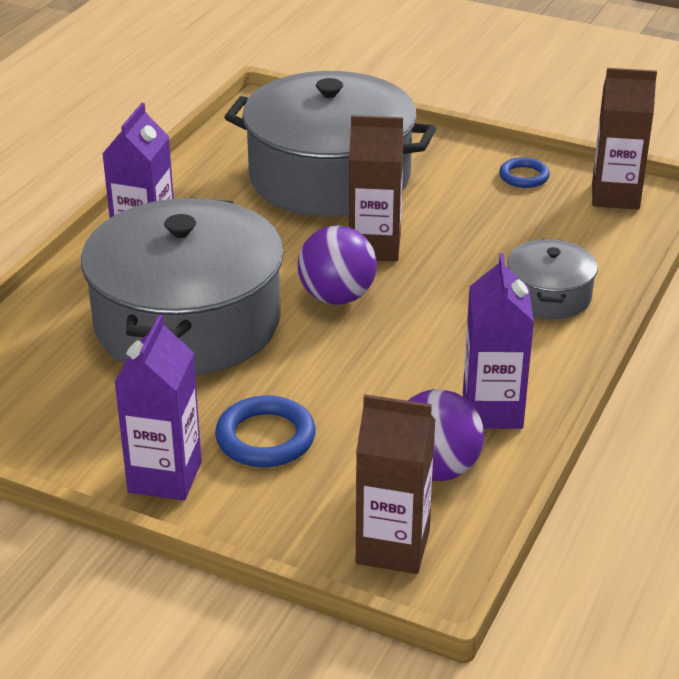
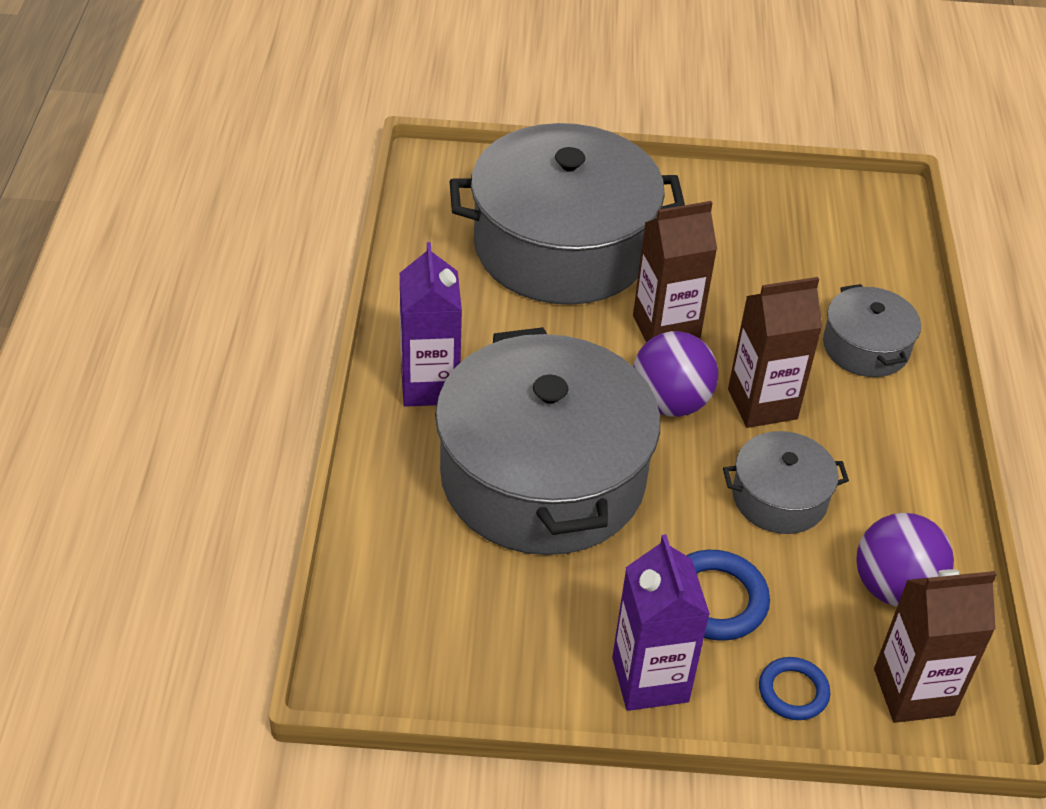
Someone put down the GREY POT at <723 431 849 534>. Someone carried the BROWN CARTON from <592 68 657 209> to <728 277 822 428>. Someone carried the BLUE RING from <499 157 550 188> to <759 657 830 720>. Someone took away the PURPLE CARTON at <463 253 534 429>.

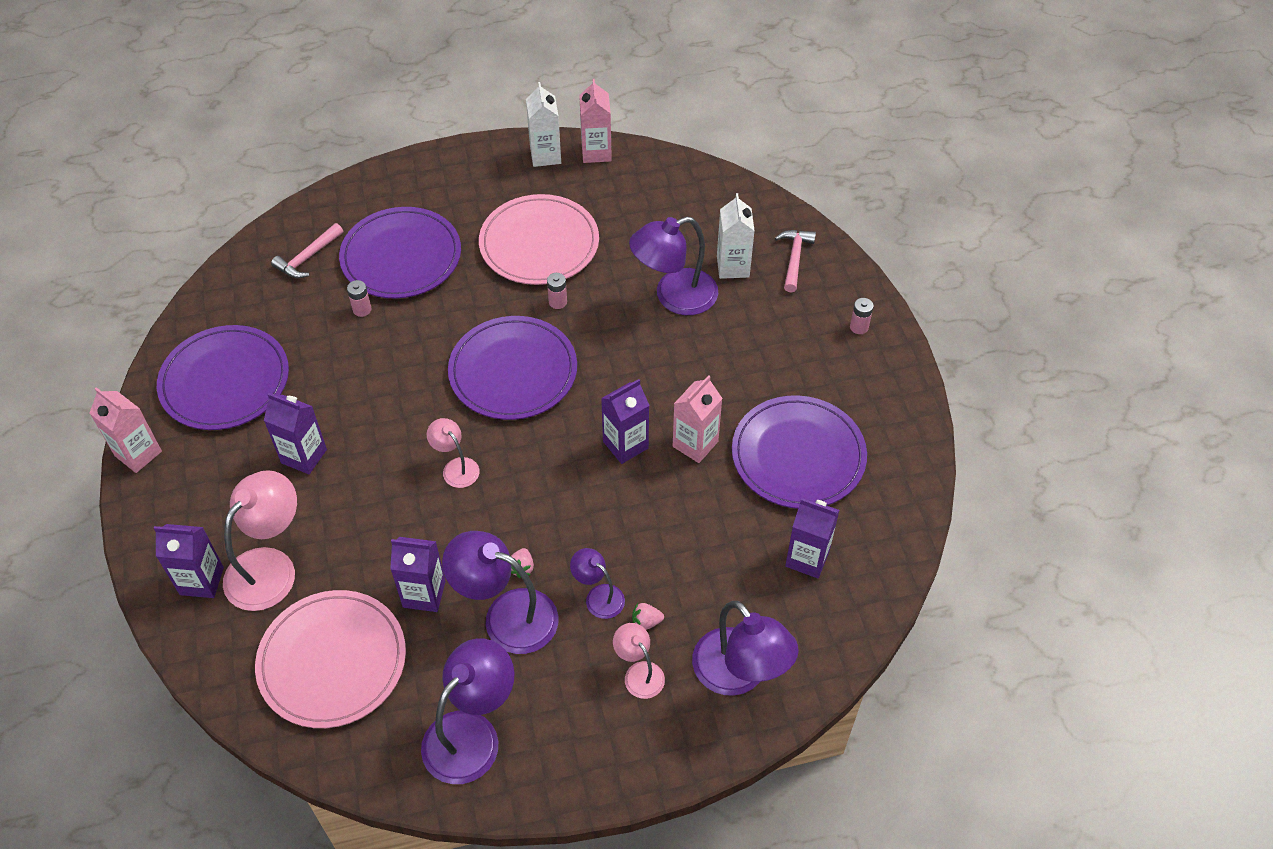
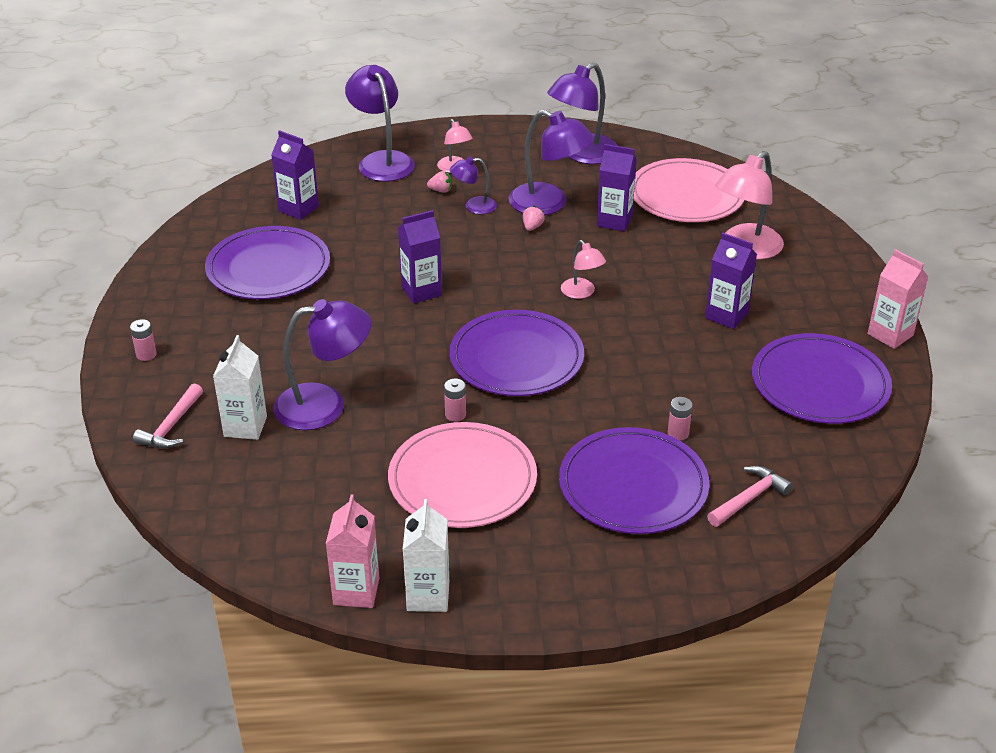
Someone rotated the PURPLE LAMP at <570 548 625 619> by 120 degrees clockwise. Someone took away the PURPLE CARTON at <154 524 224 598>. Someone took away the PINK CARTON at <673 375 723 463>.

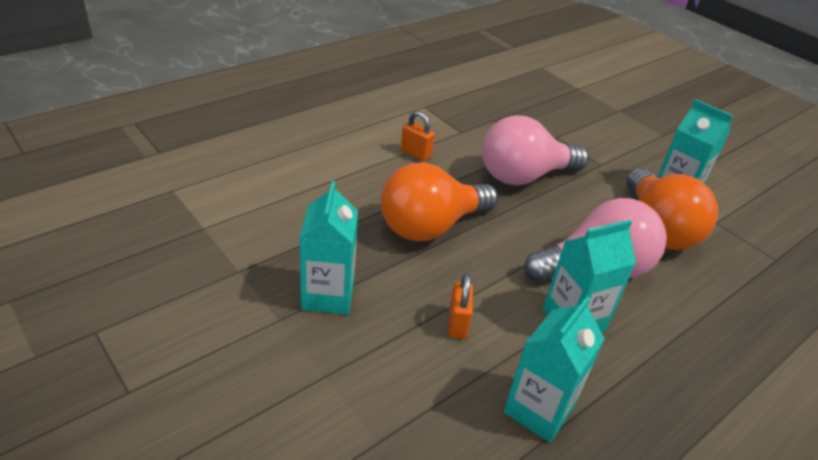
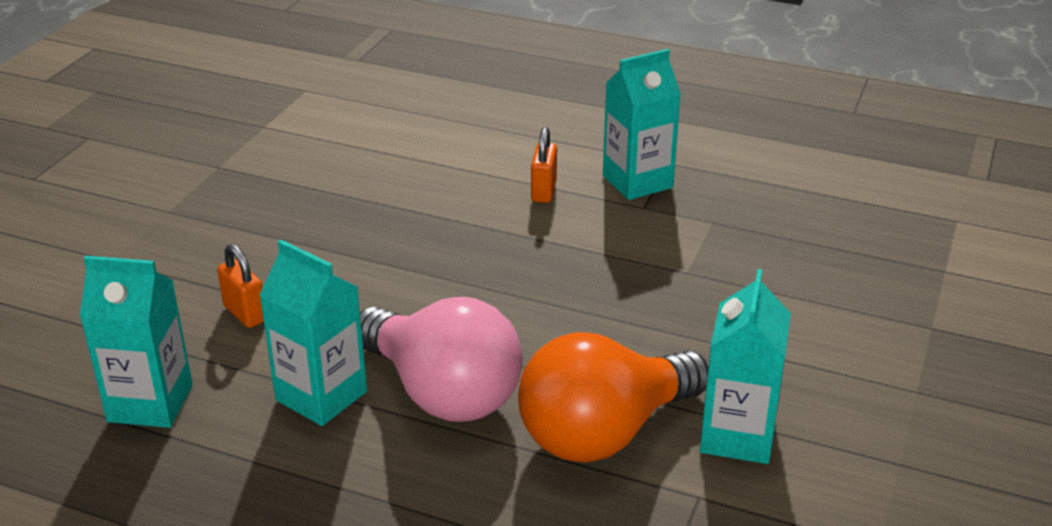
Someone rotated the ORANGE PADLOCK at <448 273 473 339> by 75 degrees clockwise. Someone carried the TURQUOISE CARTON from <299 181 358 314> to <603 49 681 200>. Someone took away the ORANGE LIGHT BULB at <381 163 498 241>. Someone took away the PINK LIGHT BULB at <482 115 589 186>.

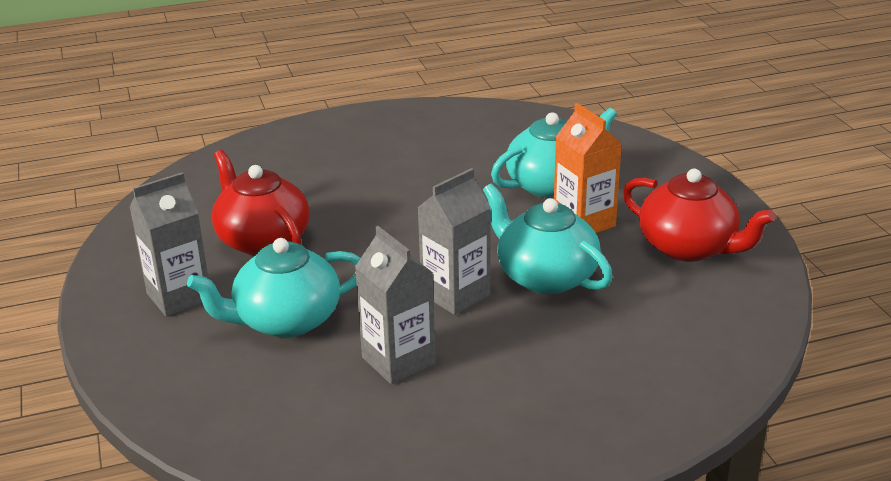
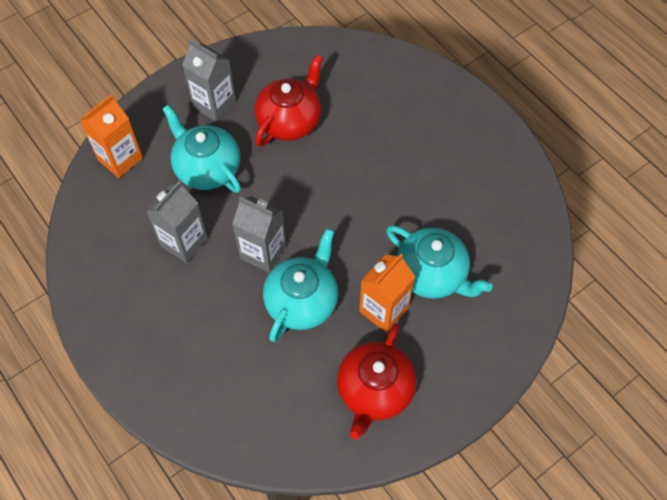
Someone put down the ORANGE CARTON at <79 94 143 178>.

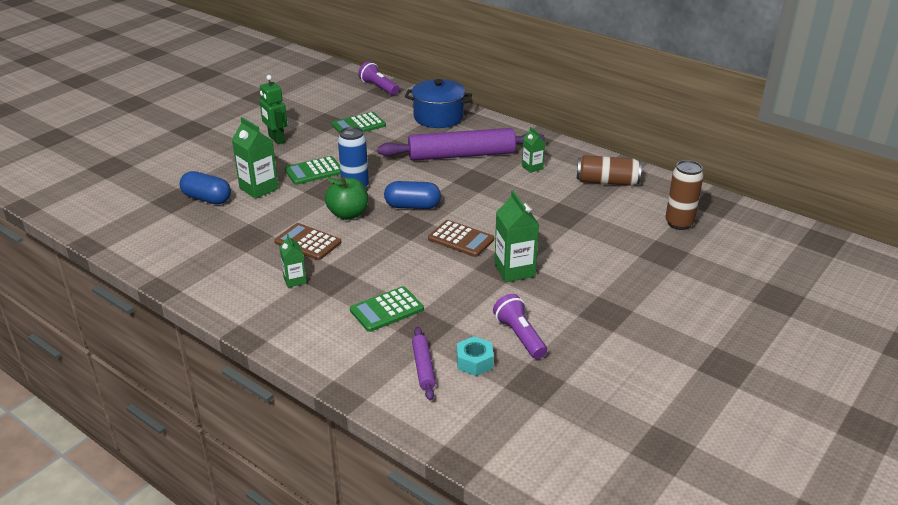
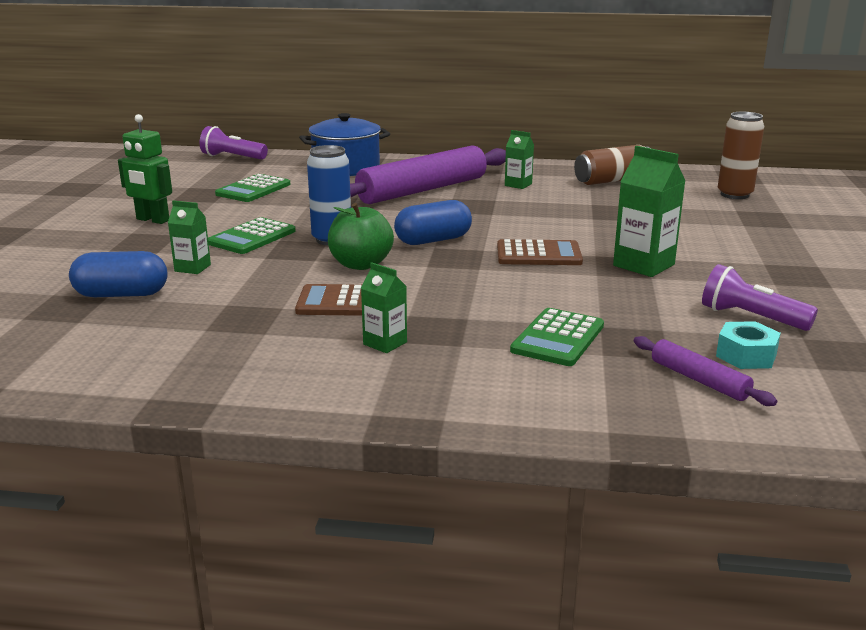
Someone scaled the GREEN CARTON at <232 117 279 199> by 0.59.

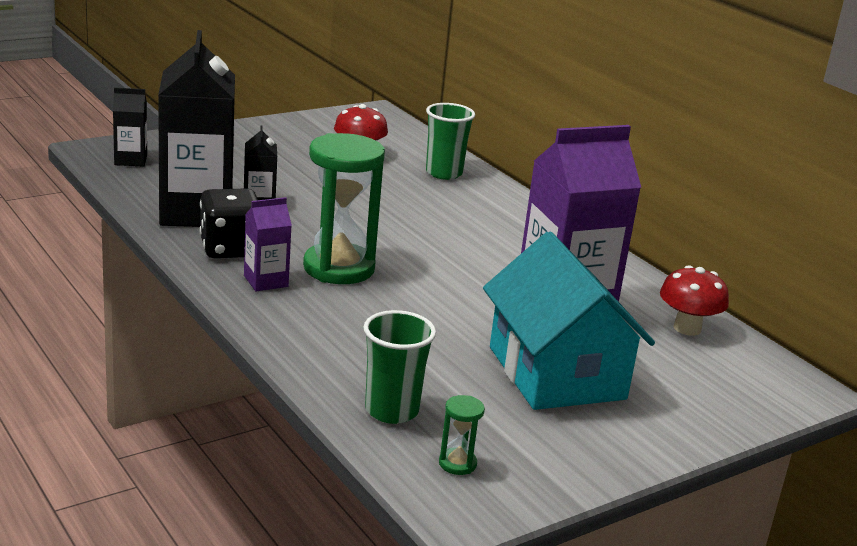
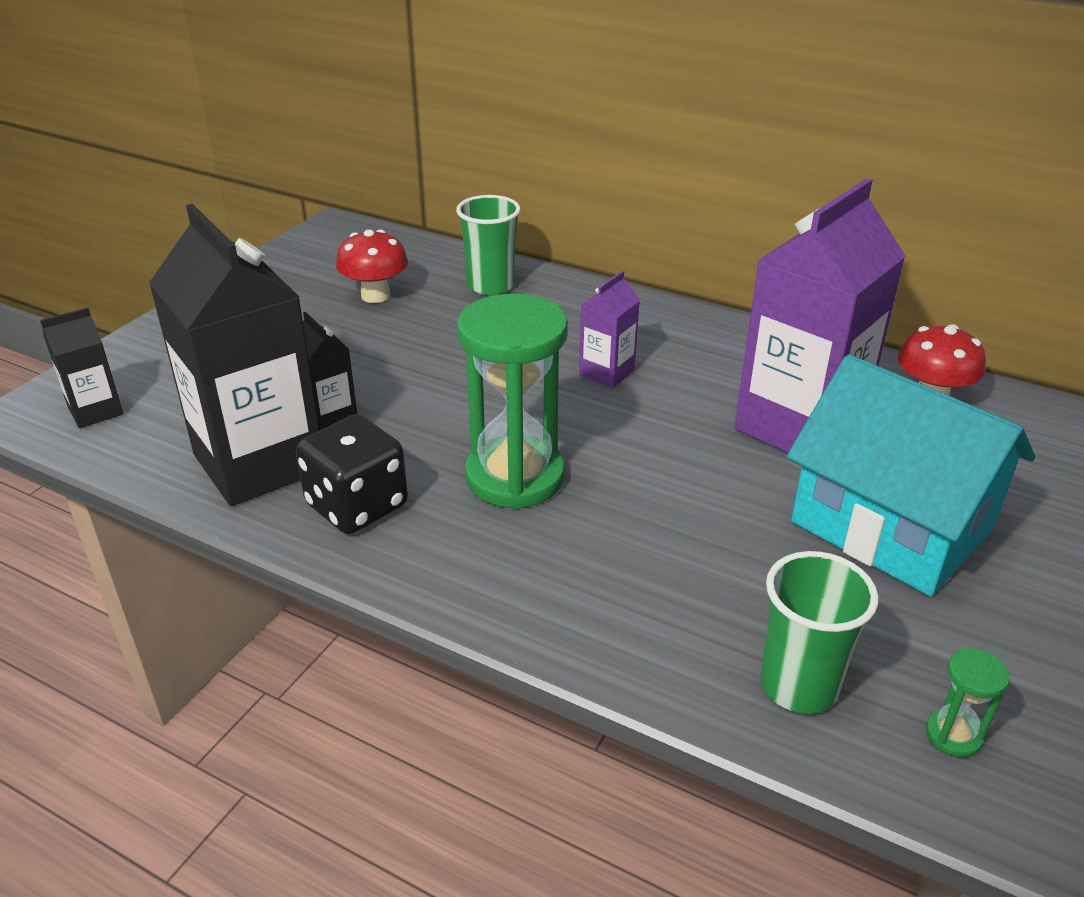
Someone carried the PURPLE CARTON from <244 197 292 291> to <579 271 640 388>.

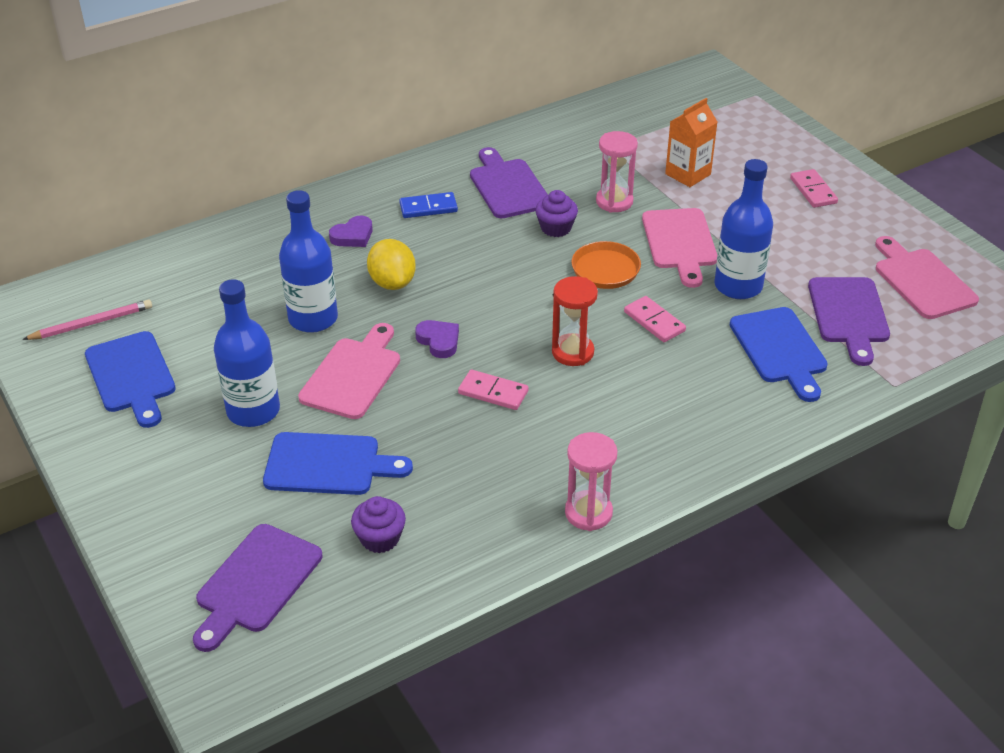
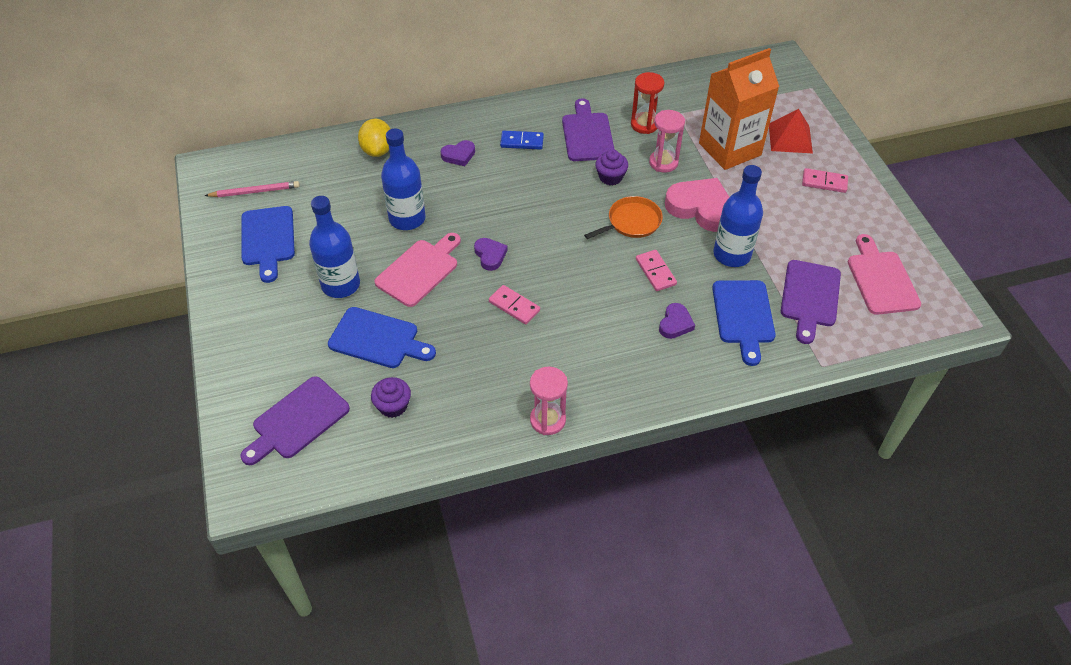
Someone carried the YELLOW LEMON from <367 239 416 290> to <358 119 390 157>. Someone carried the RED HOURGLASS from <552 276 598 366> to <631 72 664 134>. Someone put down the PURPLE HEART at <659 303 695 339>. Someone swapped the PINK CUTTING BOARD at <642 208 717 288> for the PINK HEART at <665 178 729 232>. Someone scaled the ORANGE CARTON at <665 98 717 187> by 1.75. Someone put down the RED PYRAMID at <769 109 813 153>. Someone rotated the PINK DOMINO at <790 169 838 208> by 75 degrees counterclockwise.

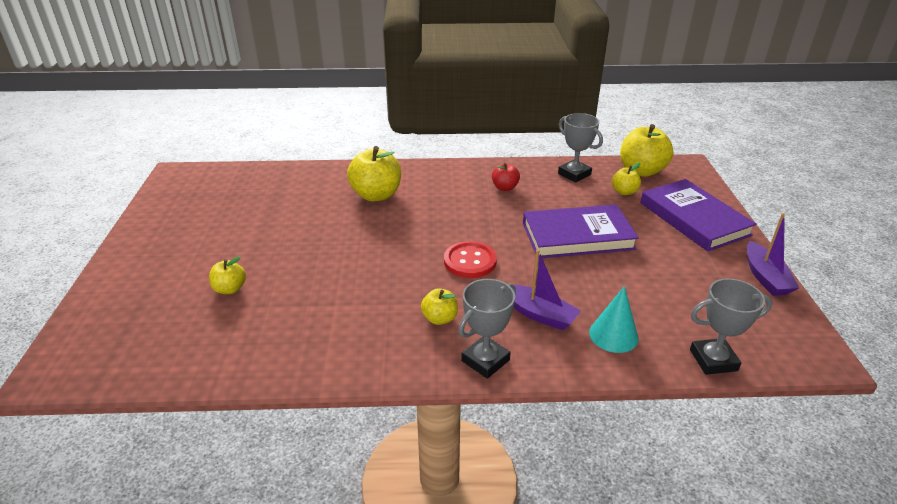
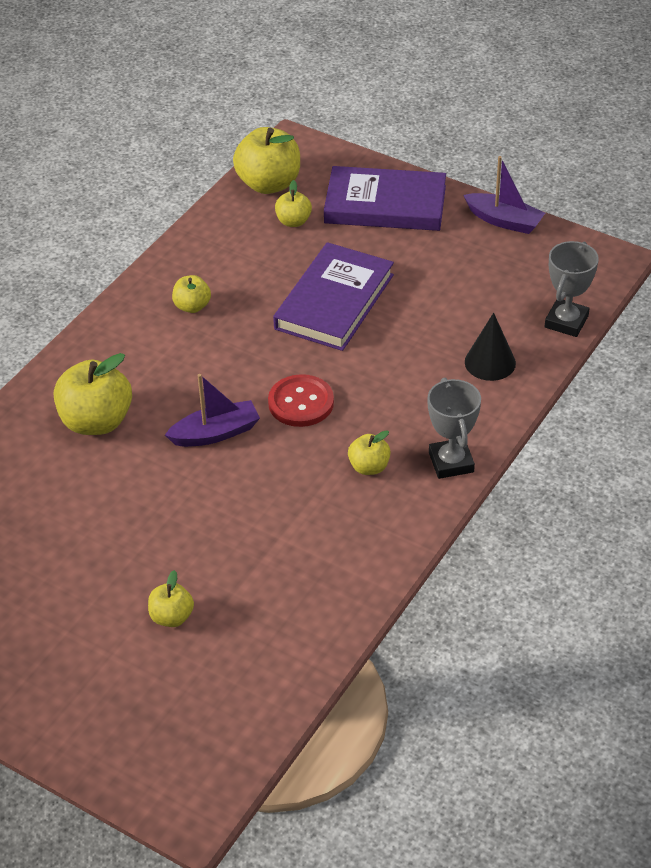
Someone carried the PURPLE BOAT from <514 250 581 330> to <165 374 260 447>. Someone repainted the RED APPLE at <492 163 520 191>, which became the YELLOW APPLE at <172 275 211 313>. Someone repainted the TURQUOISE CONE at <589 286 638 353>, which became the BLACK CONE at <465 313 516 381>. Someone took away the GREY TROPHY at <558 113 603 182>.

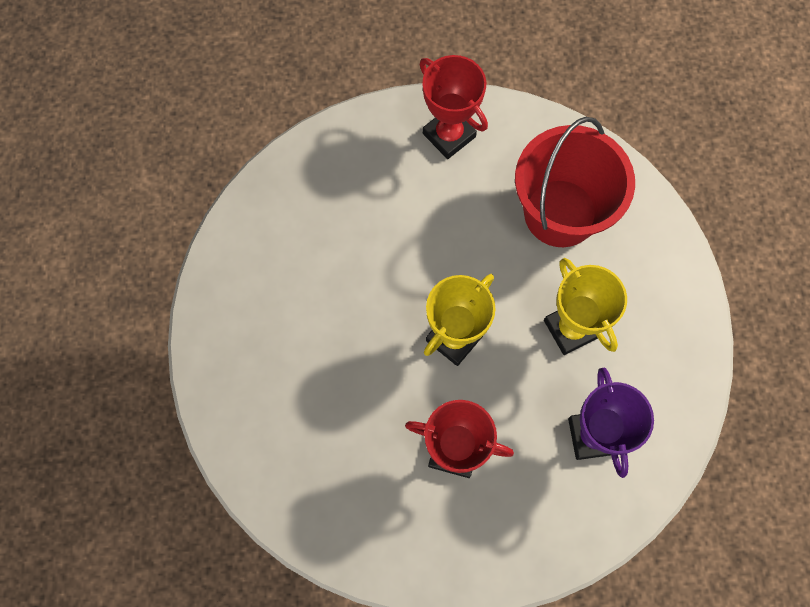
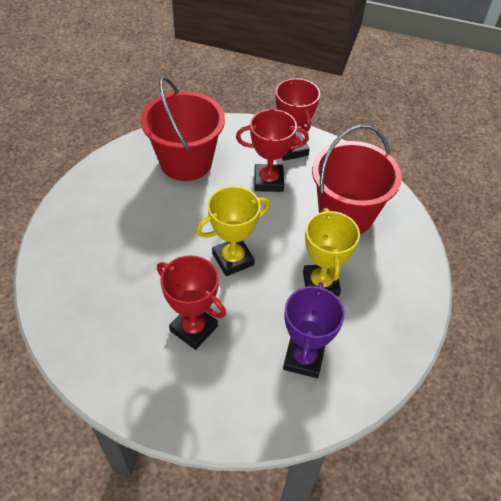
Someone put down the RED BUCKET at <141 77 225 181>. Someone put down the RED TROPHY at <236 109 309 192>.

